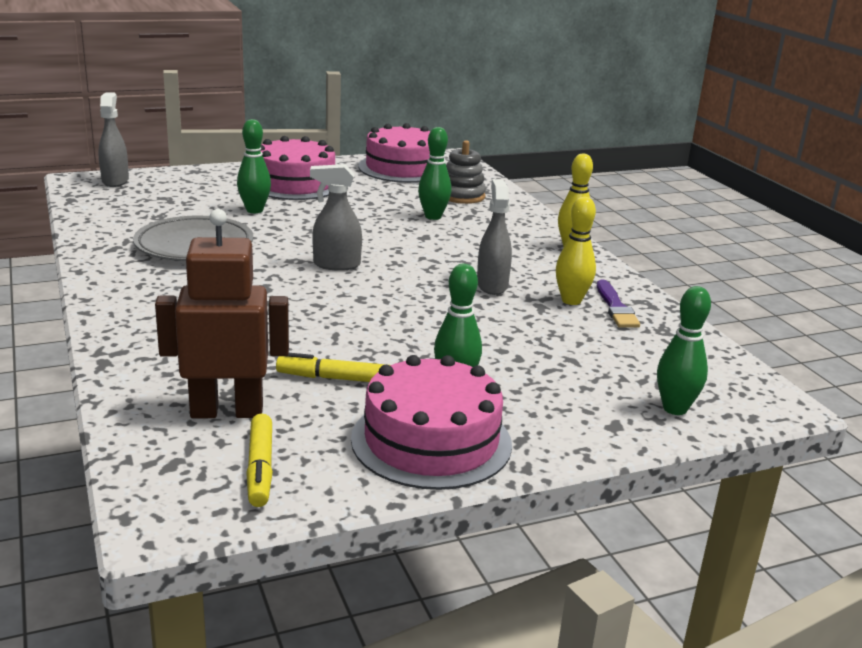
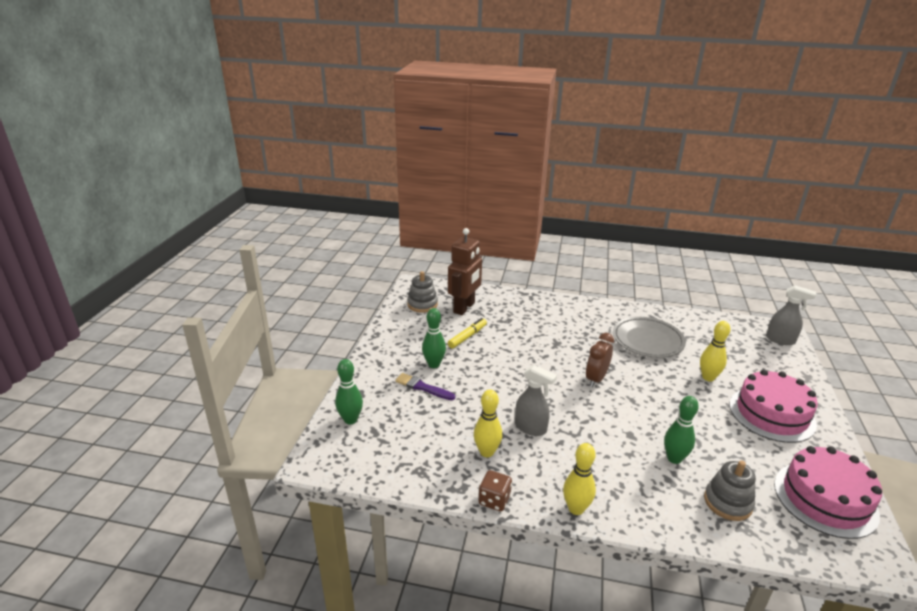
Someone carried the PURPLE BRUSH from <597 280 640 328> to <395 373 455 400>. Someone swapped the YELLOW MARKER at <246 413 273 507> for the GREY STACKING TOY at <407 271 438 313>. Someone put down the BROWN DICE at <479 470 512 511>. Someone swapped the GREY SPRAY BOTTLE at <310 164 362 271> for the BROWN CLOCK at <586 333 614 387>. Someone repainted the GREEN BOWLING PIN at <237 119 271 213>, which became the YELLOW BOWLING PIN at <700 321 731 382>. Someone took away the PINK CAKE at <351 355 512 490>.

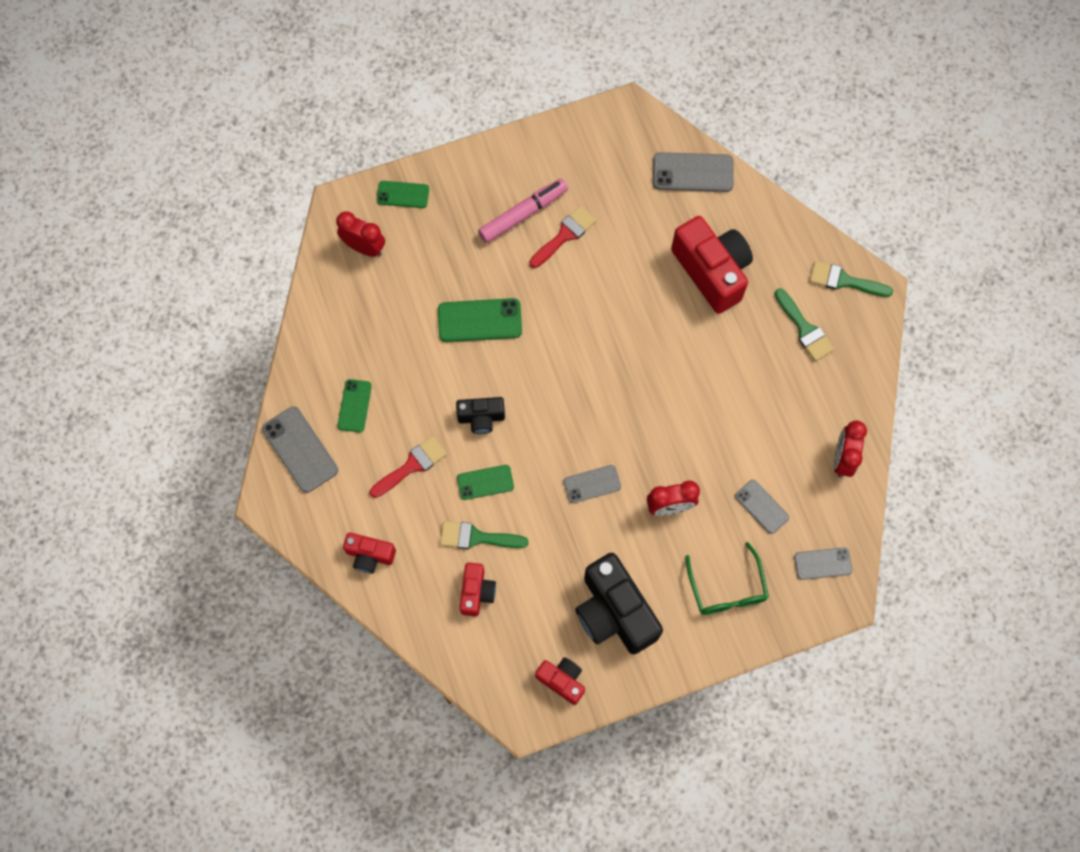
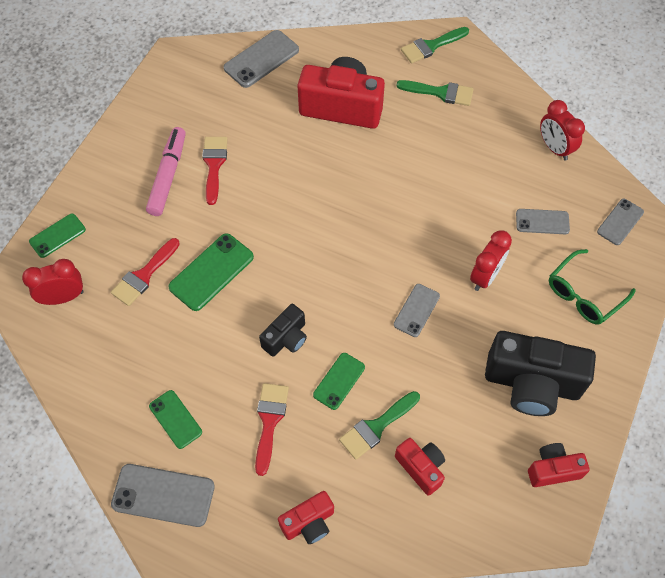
Someone put down the RED BRUSH at <111 238 180 306>. Someone rotated the GREEN GLASSES at <685 542 769 615> by 105 degrees clockwise.

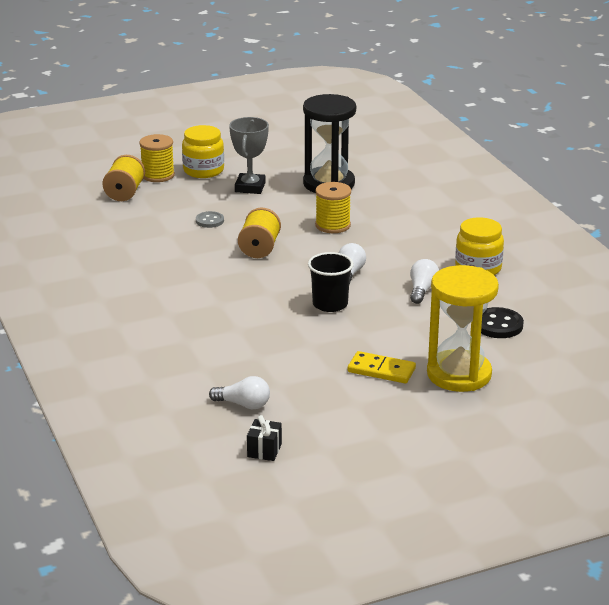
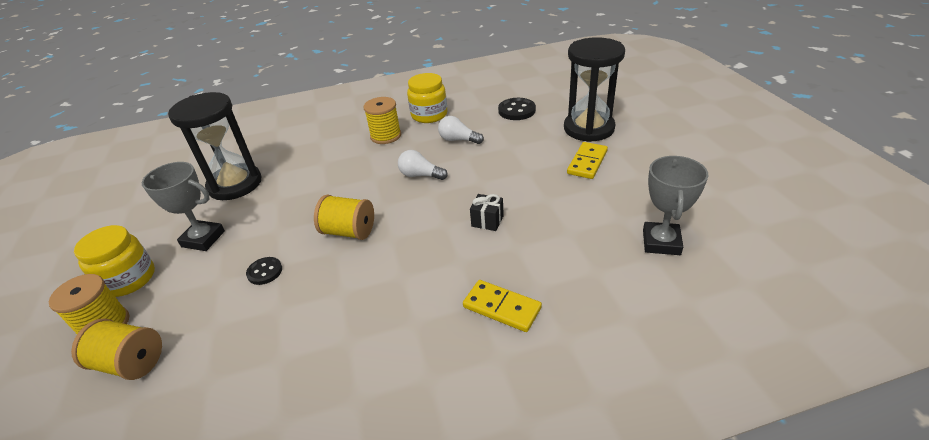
Someone repainted the GREY BUTTON at <196 211 224 228>, which became the BLACK BUTTON at <246 257 282 285>. Someone carried the YELLOW SPOOL from <315 182 351 233> to <363 97 401 144>. Someone put down the YELLOW DOMINO at <463 280 542 332>. Someone carried the BLACK GIFT from <247 415 282 461> to <470 194 504 231>. Someone repainted the YELLOW HOURGLASS at <427 265 499 392>, which became the BLACK HOURGLASS at <564 37 625 142>. Someone swapped the WHITE LIGHT BULB at <209 376 270 409> for the GREY TROPHY at <643 156 708 255>. Someone took away the BLACK CUP at <308 252 354 312>.

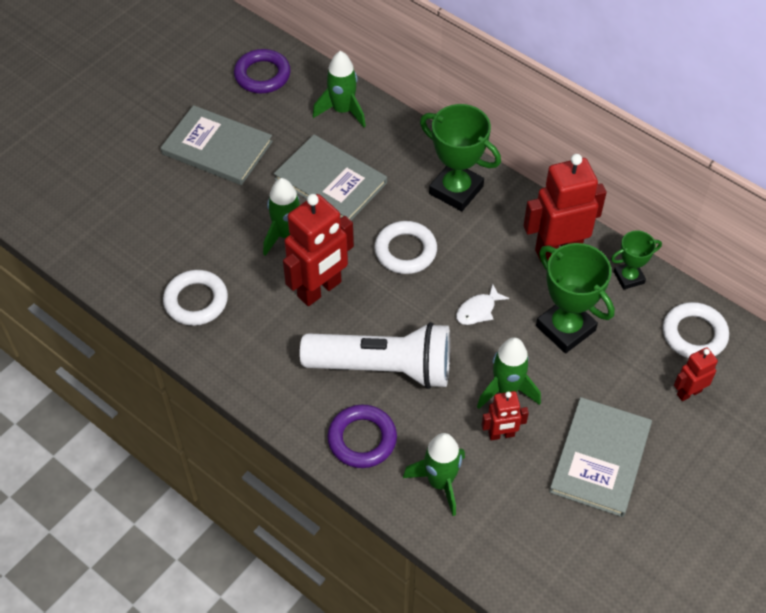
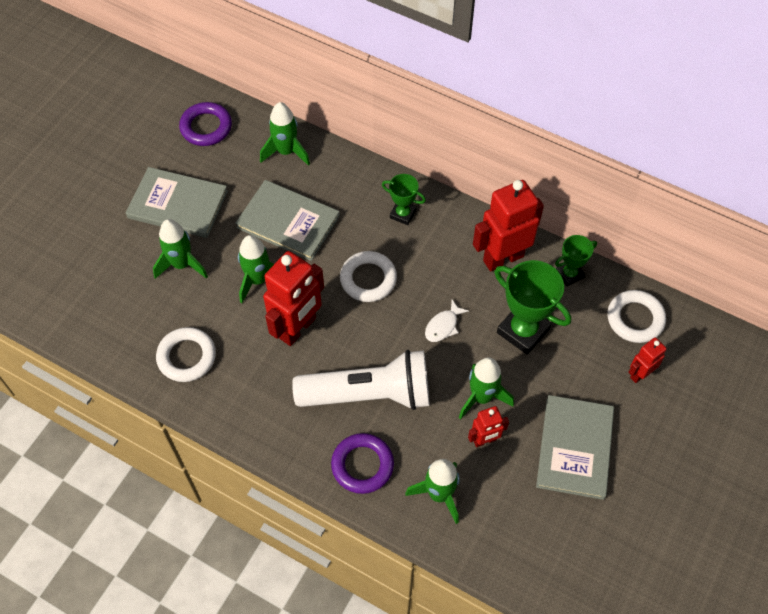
Someone put down the GREEN ROCKET at <153 219 208 279>. Someone scaled the GREEN TROPHY at <420 104 501 211> by 0.56.

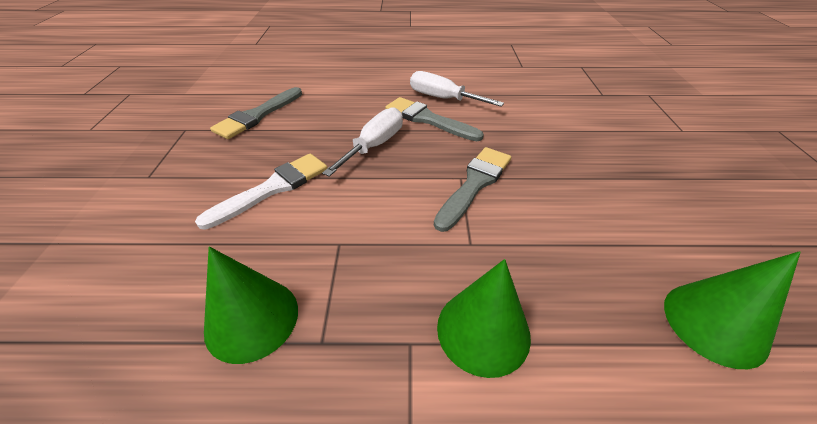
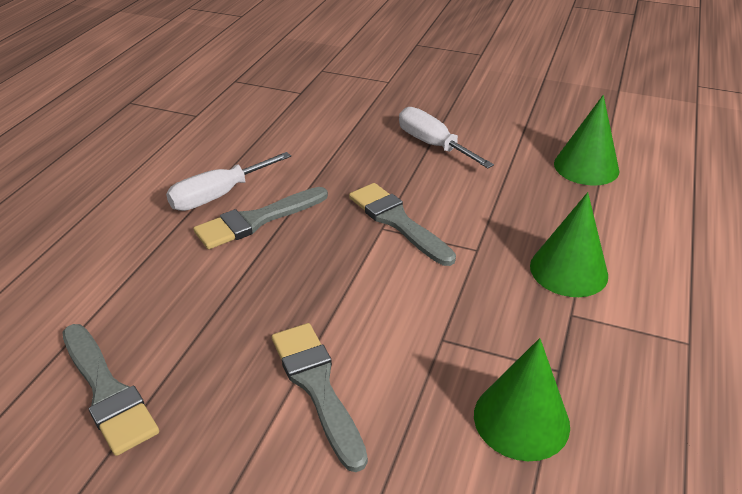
Someone repainted the WHITE BRUSH at <195 153 328 230>, which became the GREY BRUSH at <272 323 368 472>. Someone carried the WHITE SCREWDRIVER from <322 107 403 177> to <399 107 494 168>.

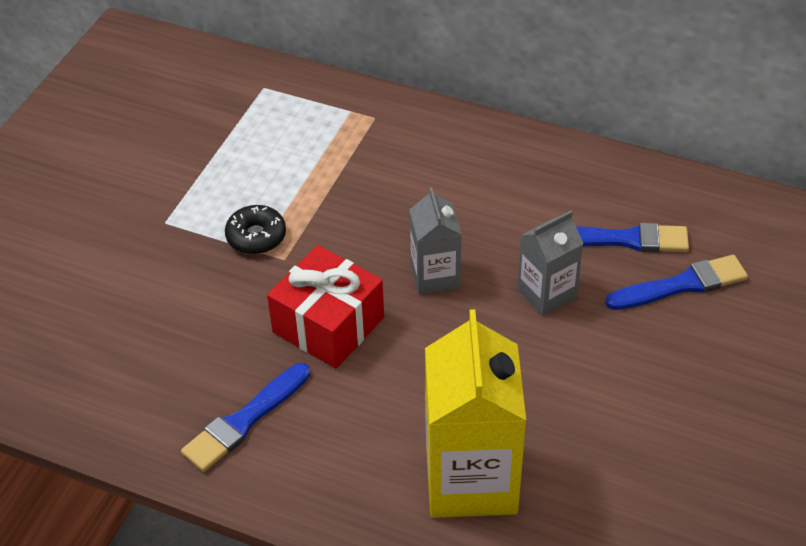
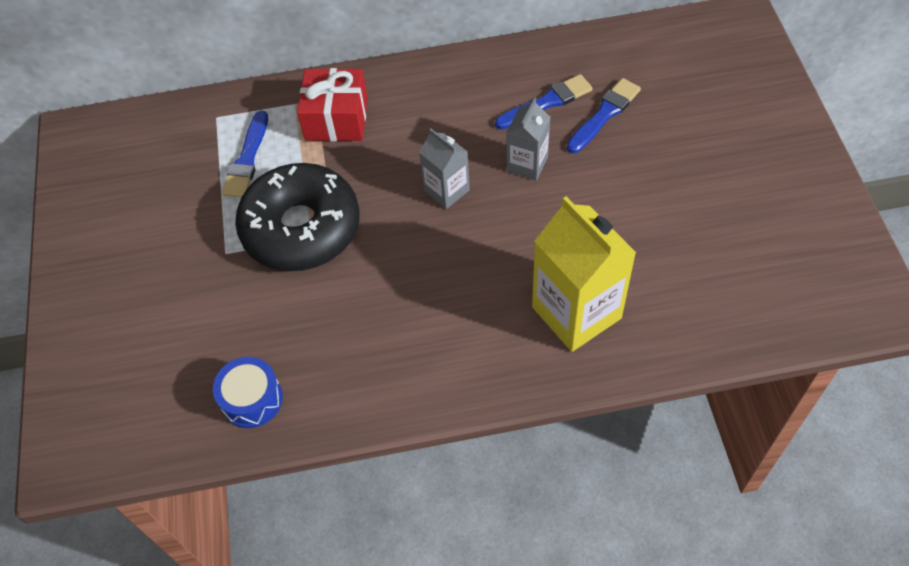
Someone put down the BLUE DRUM at <213 357 283 428>. Someone carried the BLUE BRUSH from <181 363 310 472> to <222 111 268 197>. Someone scaled the BLACK DONUT at <225 205 286 254> by 2.46. Someone carried the RED GIFT from <267 245 384 368> to <297 68 368 141>.

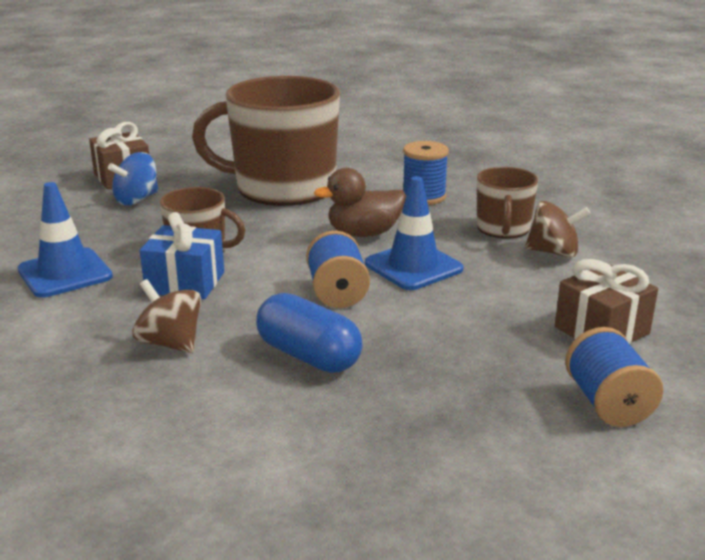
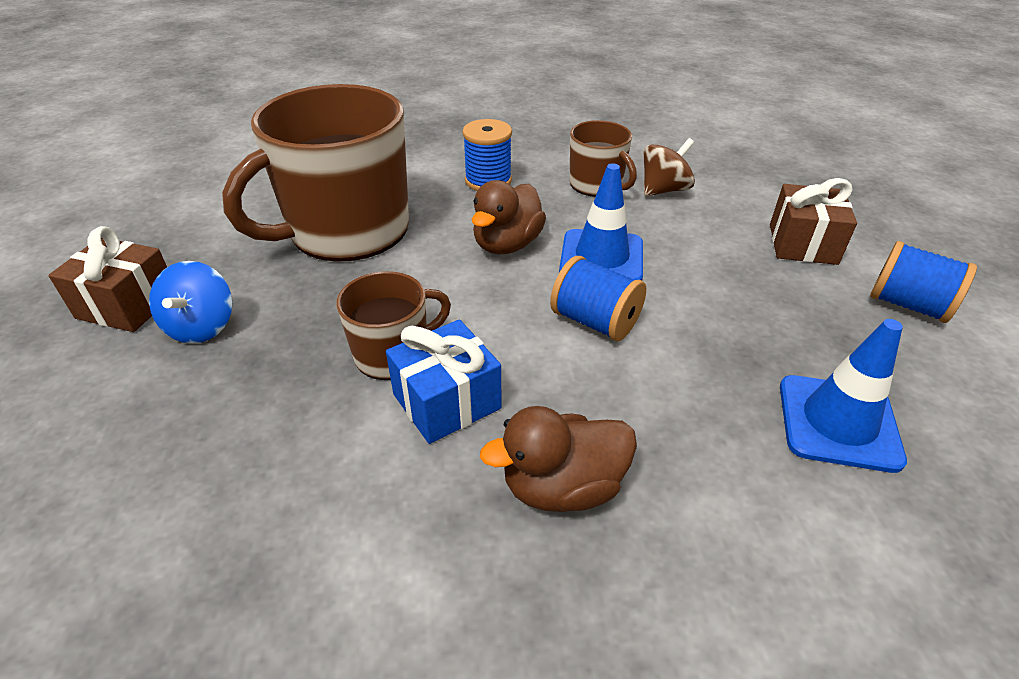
Someone swapped the BROWN SPINNING TOP at <132 279 201 353> for the BROWN DUCK at <480 406 637 512>. Someone carried the BLUE TRAFFIC CONE from <18 182 113 298> to <780 319 907 473>. Someone took away the BLUE CAPSULE at <256 293 363 373>.

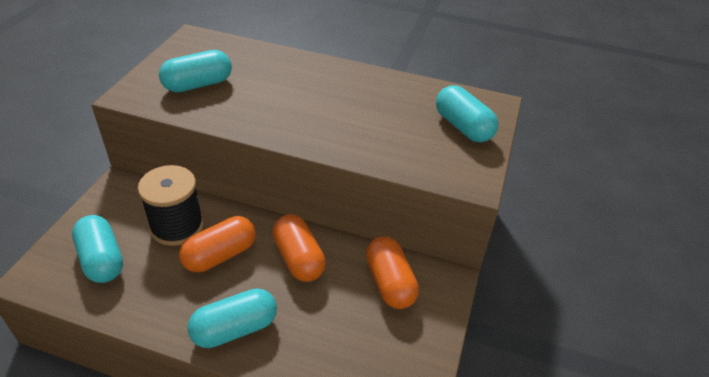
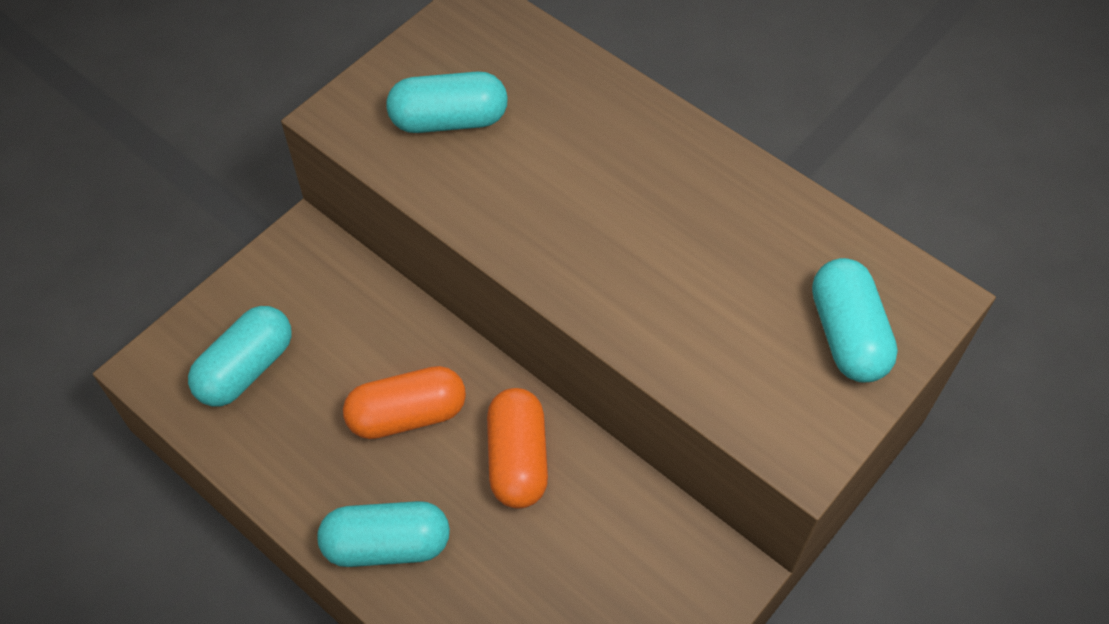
Someone rotated the TURQUOISE CAPSULE at <72 215 123 283> by 45 degrees clockwise. Someone took away the BLACK SPOOL at <138 165 204 246>. Someone took away the ORANGE CAPSULE at <366 236 419 309>.

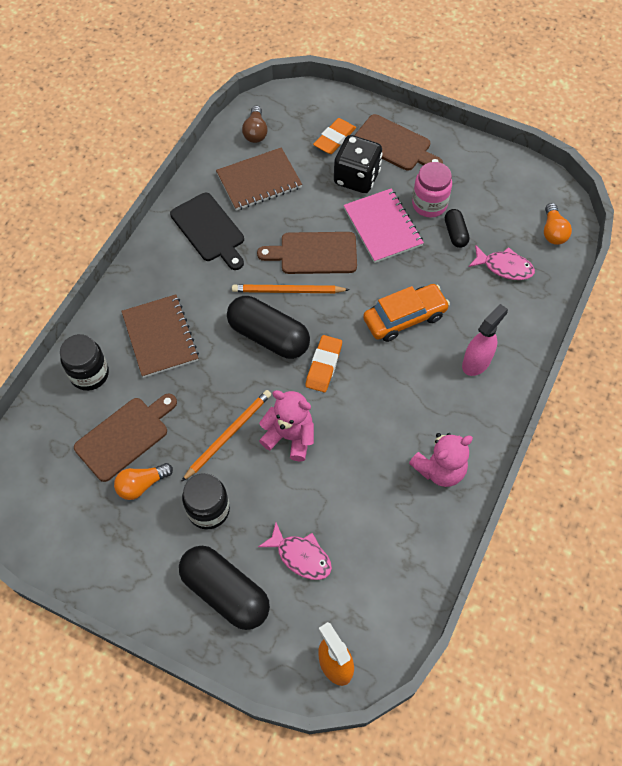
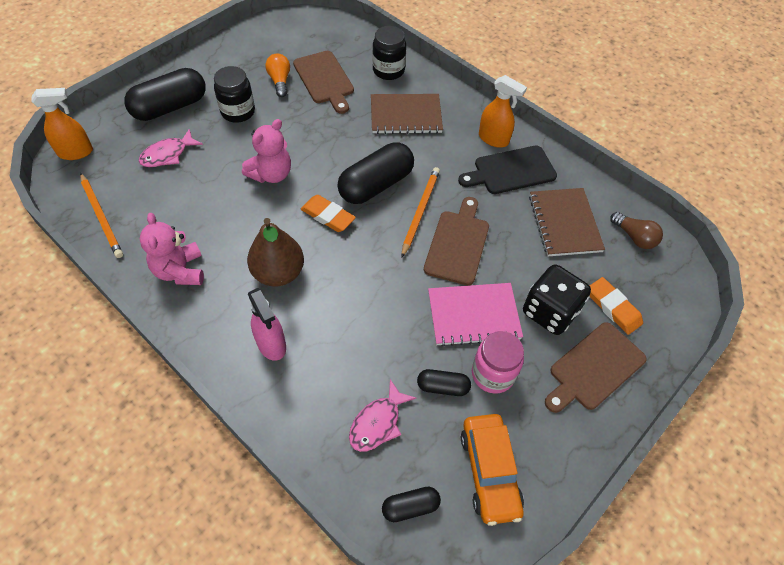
Someone carried the ORANGE PENCIL from <181 390 271 482> to <80 173 123 258>. Someone put down the BROWN PEAR at <247 218 304 286>. Someone swapped the ORANGE LIGHT BULB at <544 203 572 245> for the BLACK CAPSULE at <382 487 441 522>. Someone carried the ORANGE CAR from <363 284 450 342> to <461 414 524 526>. Someone put down the ORANGE SPRAY BOTTLE at <479 75 527 148>. Someone rotated the BROWN LIGHT BULB at <242 106 268 143> by 150 degrees counterclockwise.

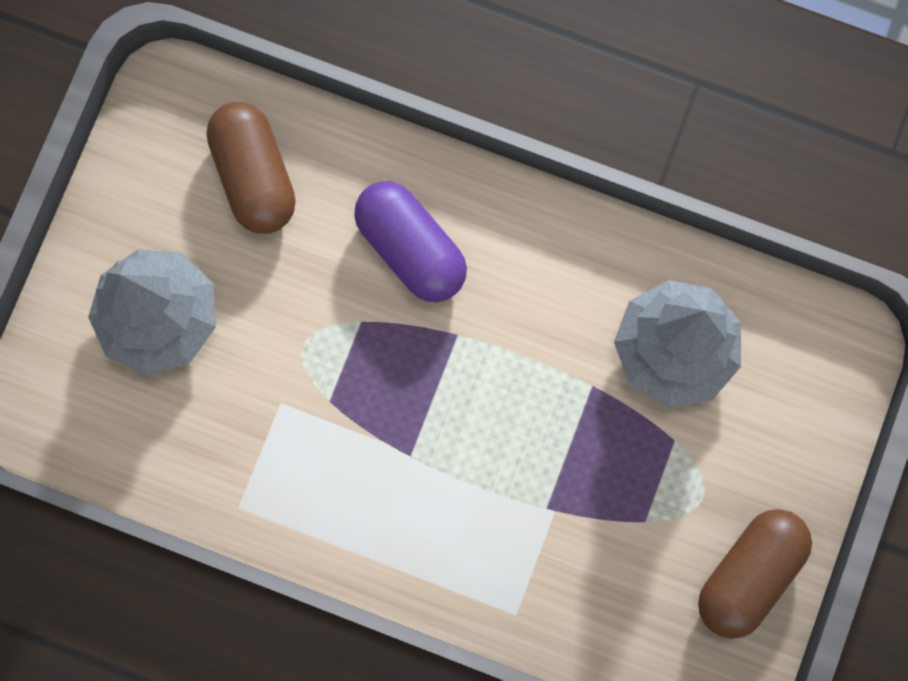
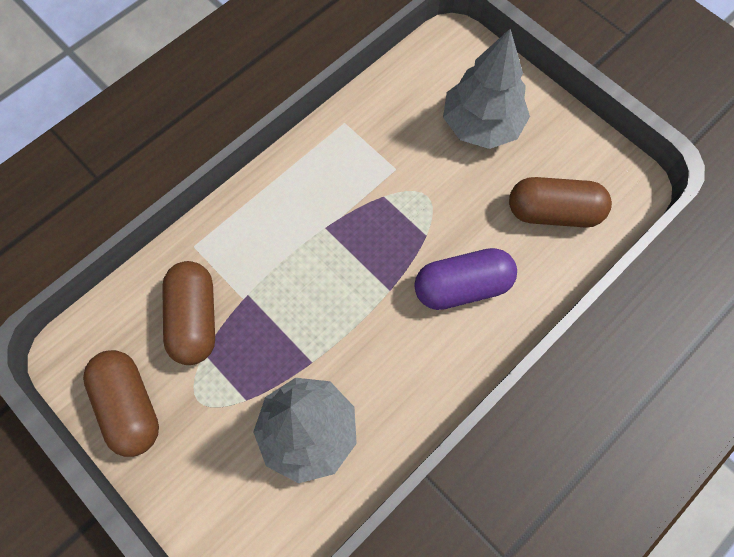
Someone put down the BROWN CAPSULE at <162 261 215 365>.

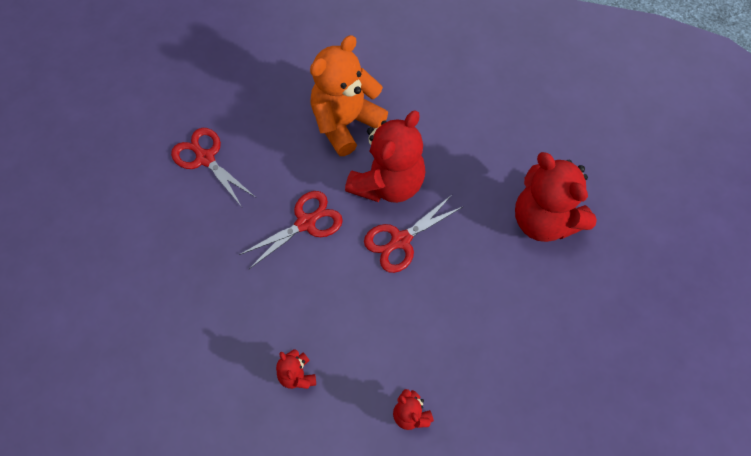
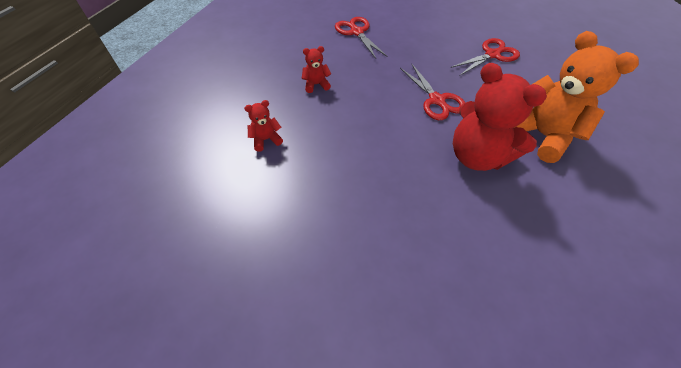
Someone carried the RED SCISSORS from <364 195 464 273> to <335 17 387 59>. Someone took away the RED TEDDY BEAR at <515 152 597 242>.

